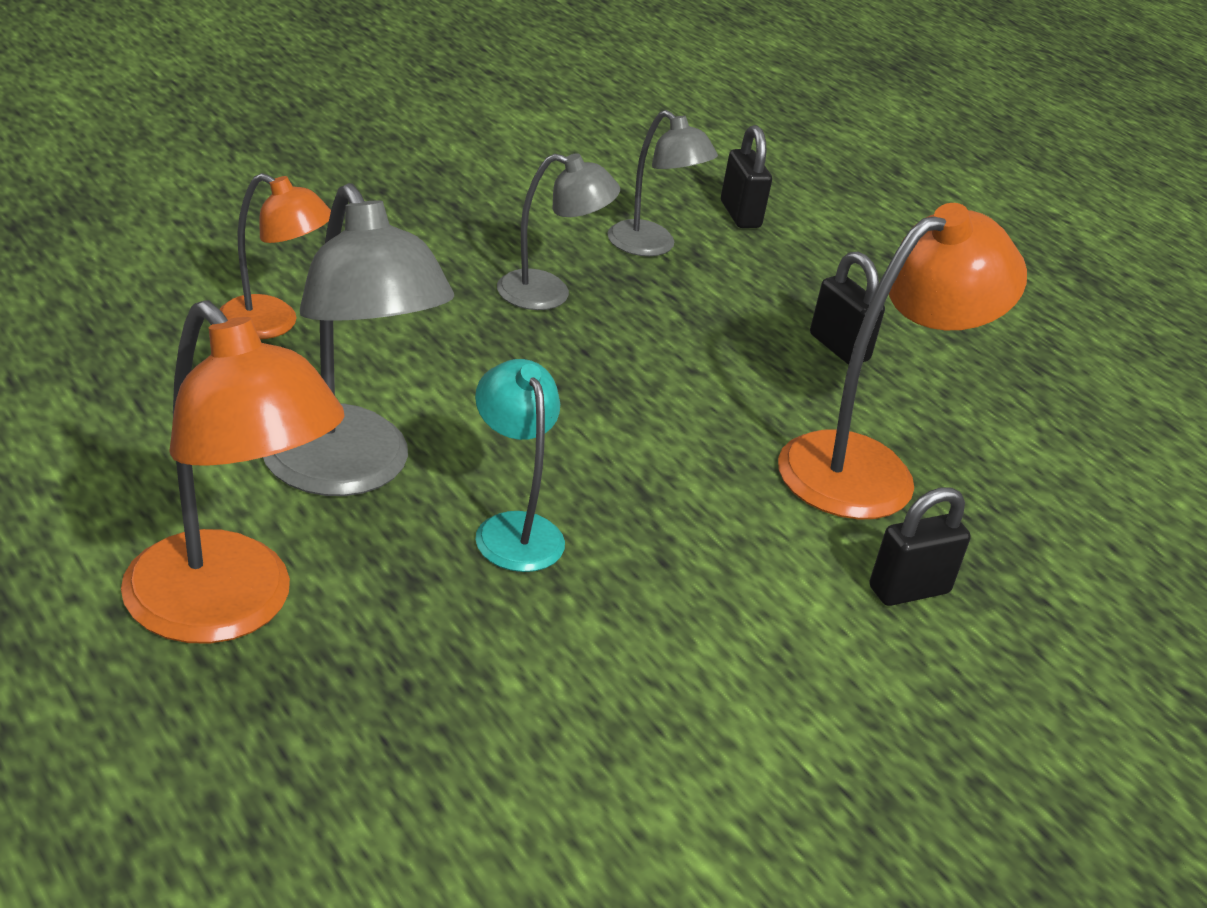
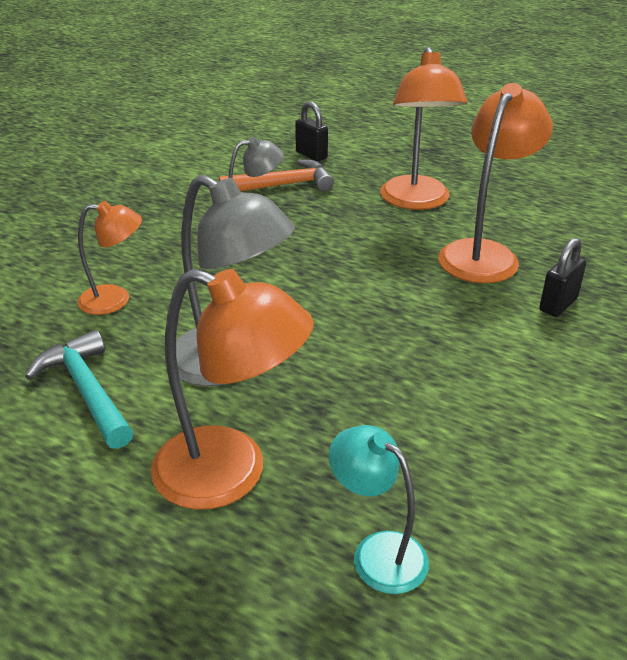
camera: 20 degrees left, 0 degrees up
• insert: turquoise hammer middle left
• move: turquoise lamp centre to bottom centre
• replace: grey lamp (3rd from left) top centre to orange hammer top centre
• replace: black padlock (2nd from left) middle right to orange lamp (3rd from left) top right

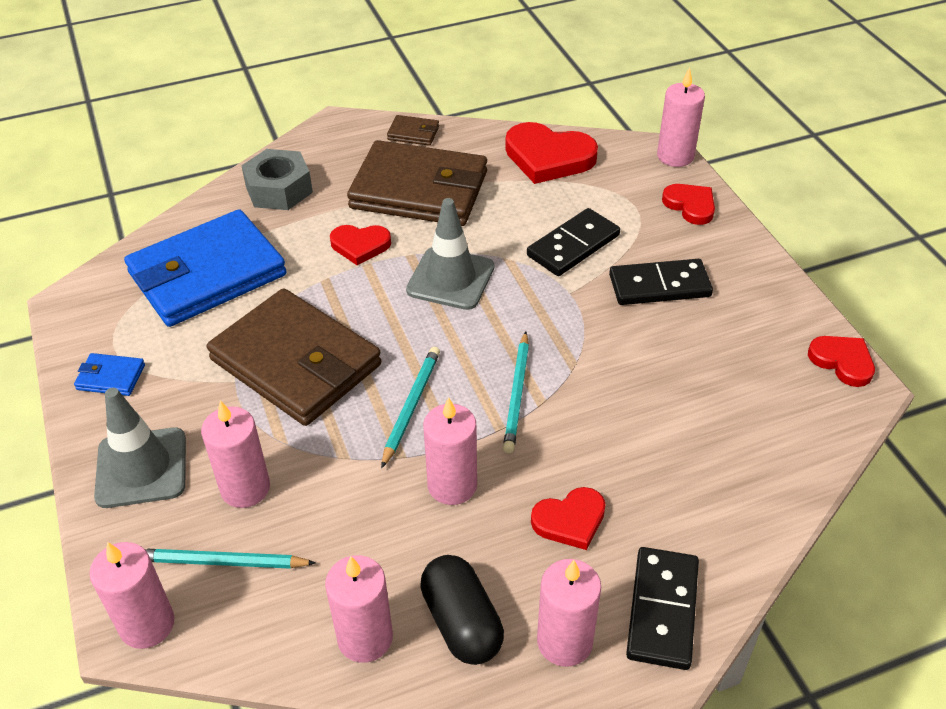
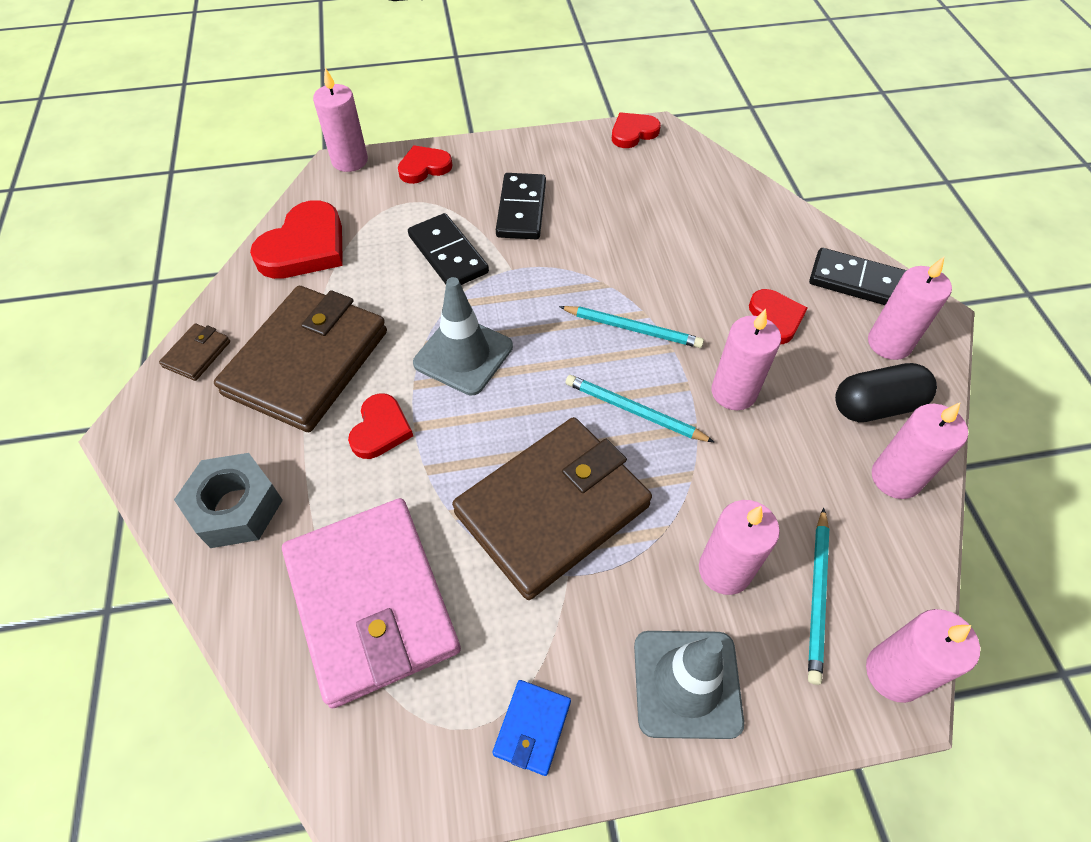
camera: 80 degrees left, 10 degrees up
• recolor: blue wallet (2nd from left) middle left to pink wallet bottom centre

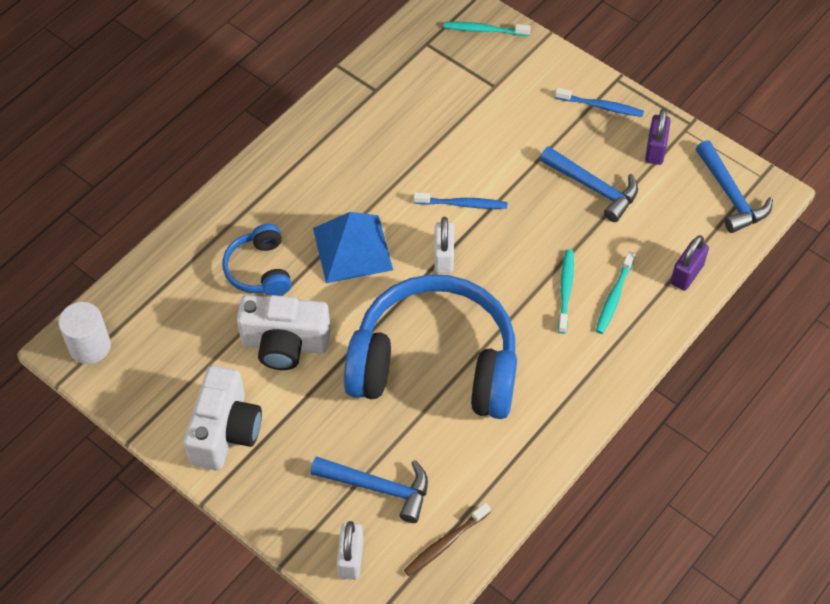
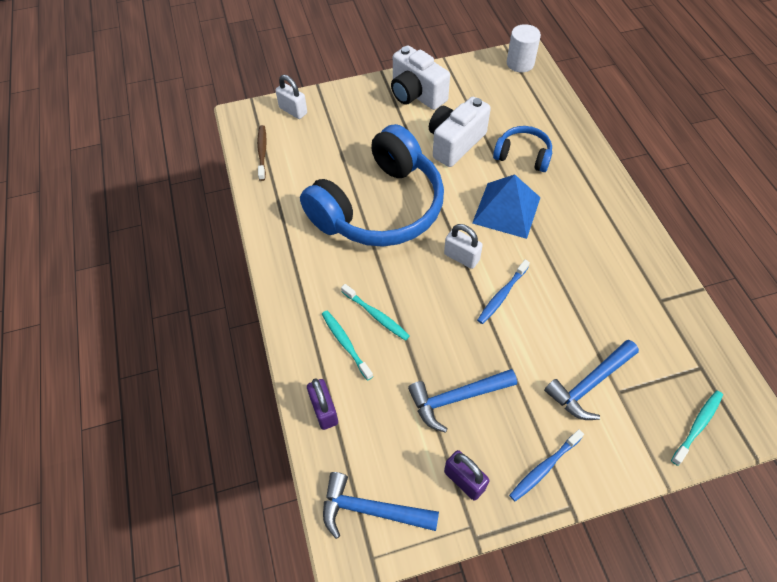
camera: 125 degrees right, 0 degrees up
• move: blue hammer (1st from left in the first image) bottom centre to blue hammer (3rd from left) middle right

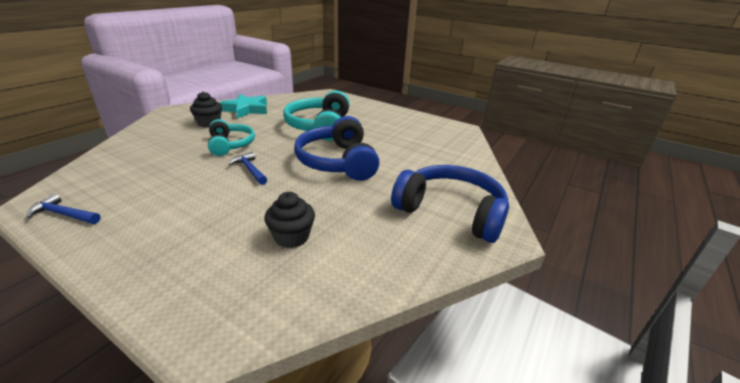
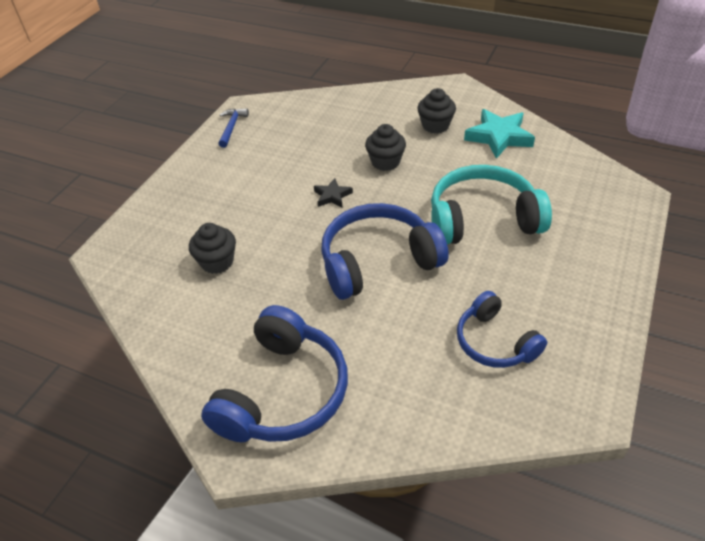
camera: 85 degrees right, 15 degrees up
• insert: blue headphones (3rd from left) middle right
• replace: turquoise headphones (1st from left) middle left to black cupcake (2nd from left) top centre
• replace: blue hammer (2nd from left) centre to black star centre

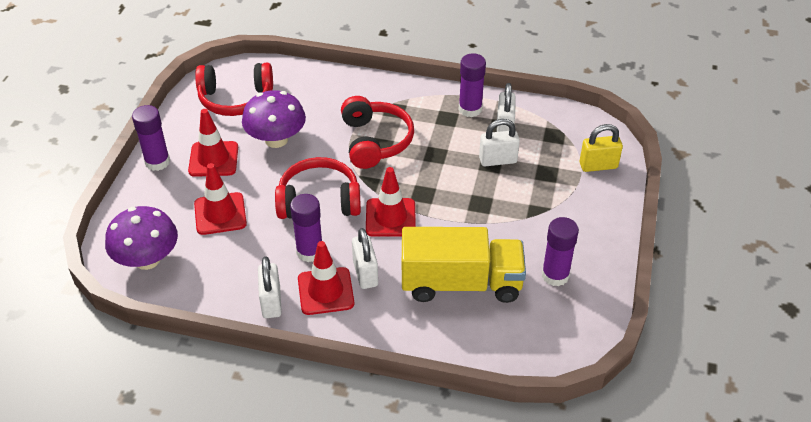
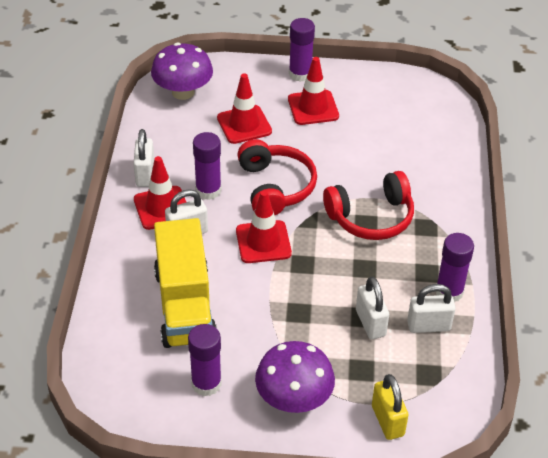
camera: 80 degrees right, 0 degrees up
• delete: red headphones (1st from left) top left
• move: purple mushroom (2nd from left) top centre to bottom centre
• rotate: white padlock (1st from left) bottom left = middle left 75 degrees counterclockwise

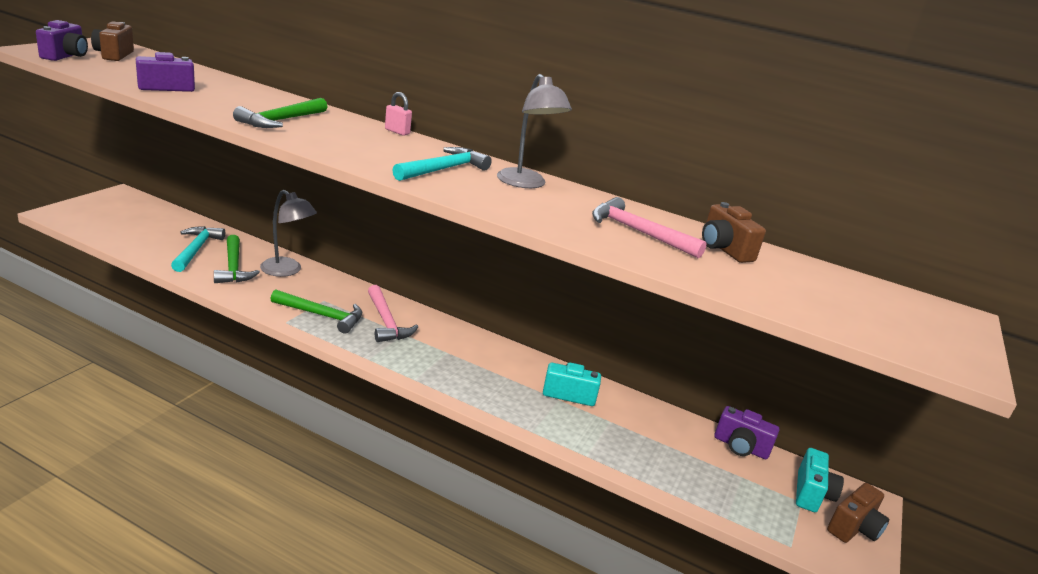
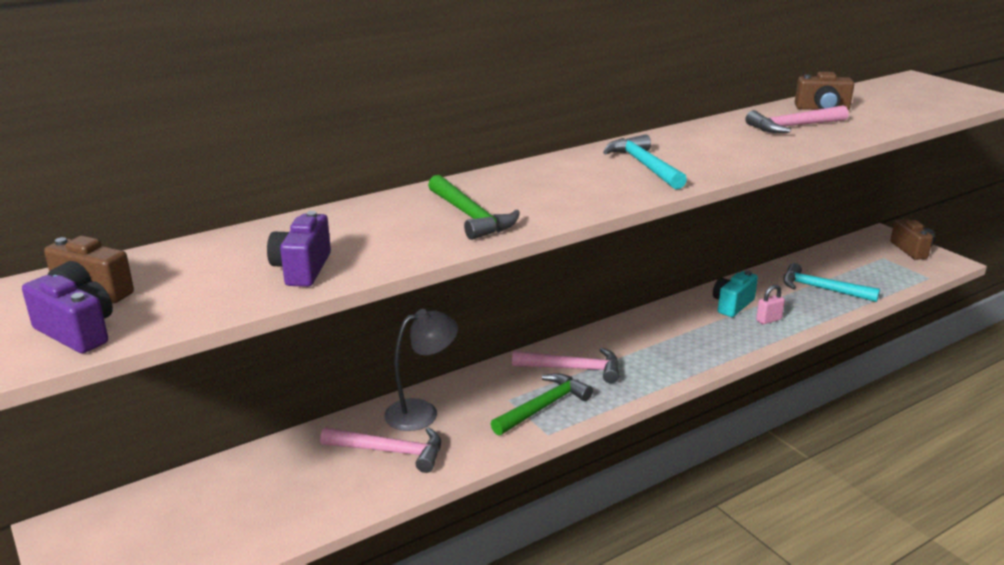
camera: 55 degrees left, 0 degrees up
• delete: grey lamp (2nd from left) top centre
• delete: purple camera (3rd from left) bottom right
• delete: turquoise camera (2nd from left) bottom right
• move: turquoise hammer (1st from left in the first image) middle left to turquoise hammer (2nd from left) middle right
• move: pink padlock top centre to middle right
• recolor: green hammer (1st from left) middle left to pink hammer (1st from left) bottom centre

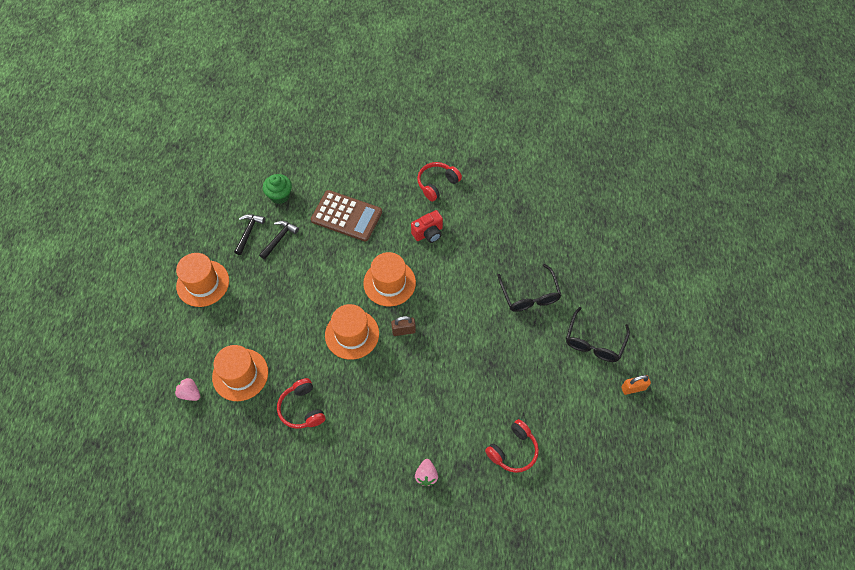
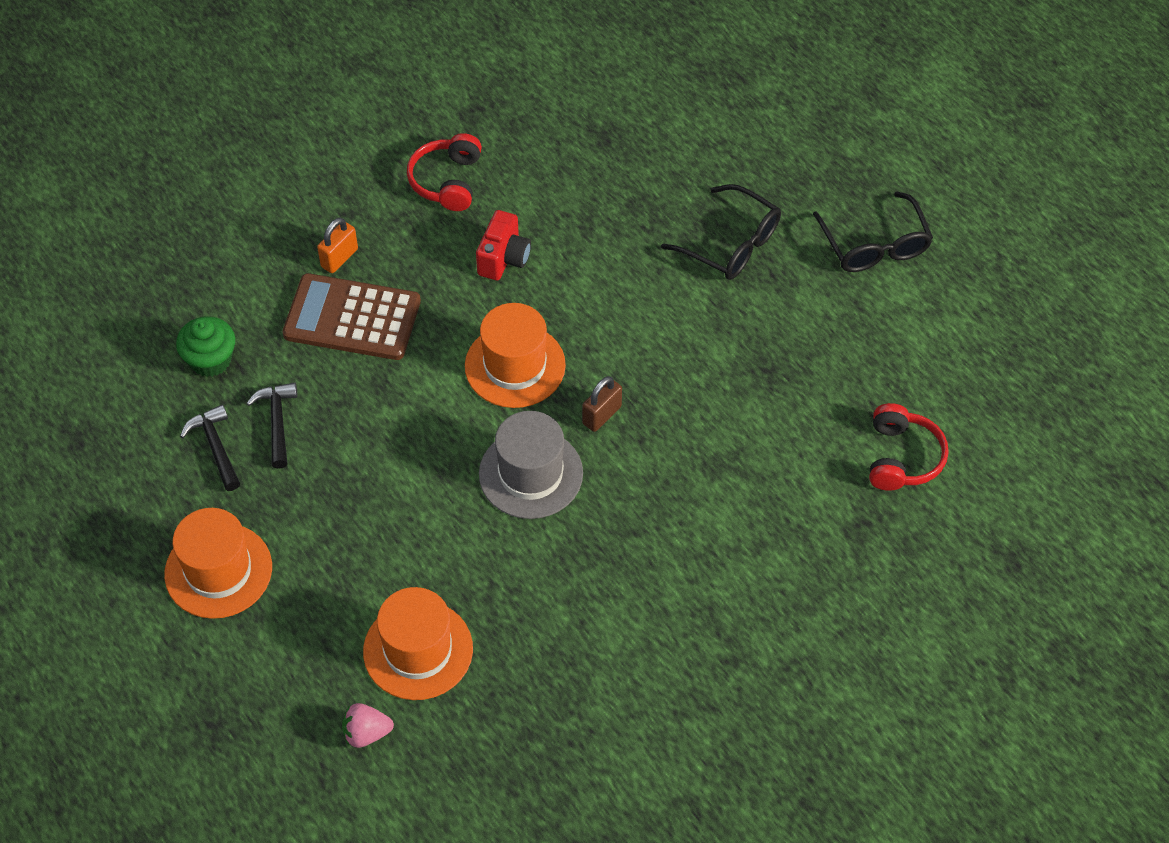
camera: 40 degrees left, 5 degrees down
• delete: red headphones (1st from left) bottom centre
• delete: pink strawberry (2nd from left) bottom centre
• move: orange padlock bottom right to top left
• recolor: orange hat (3rd from left) centre to grey hat centre
• rotate: brown calculator centre = middle left 150 degrees counterclockwise

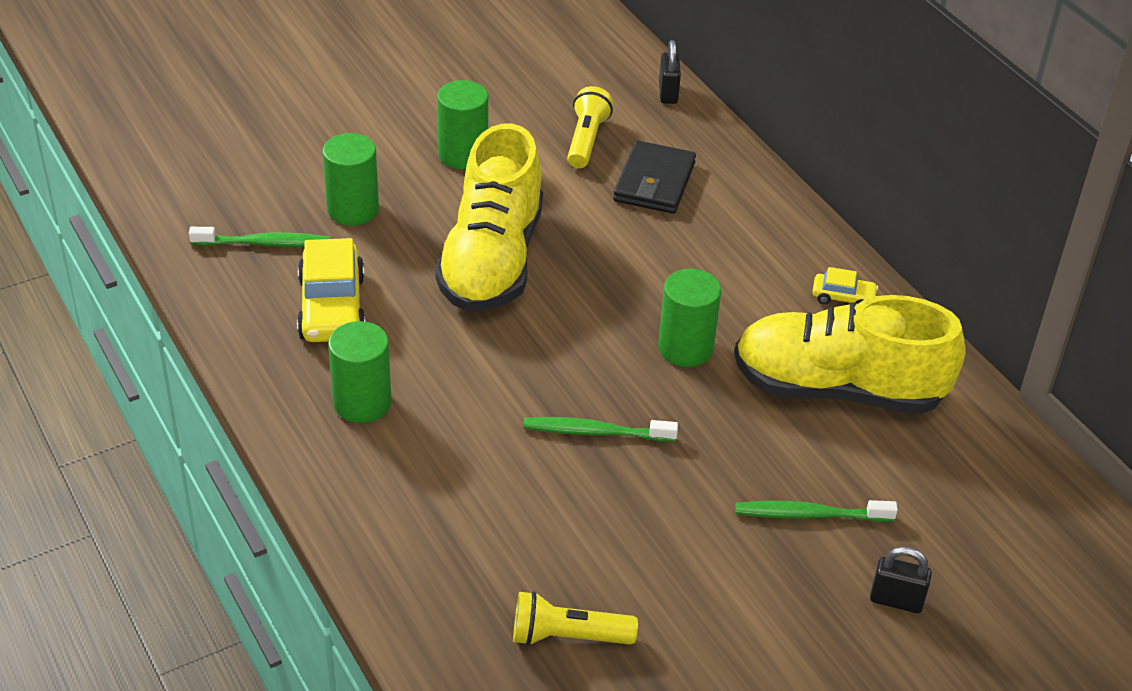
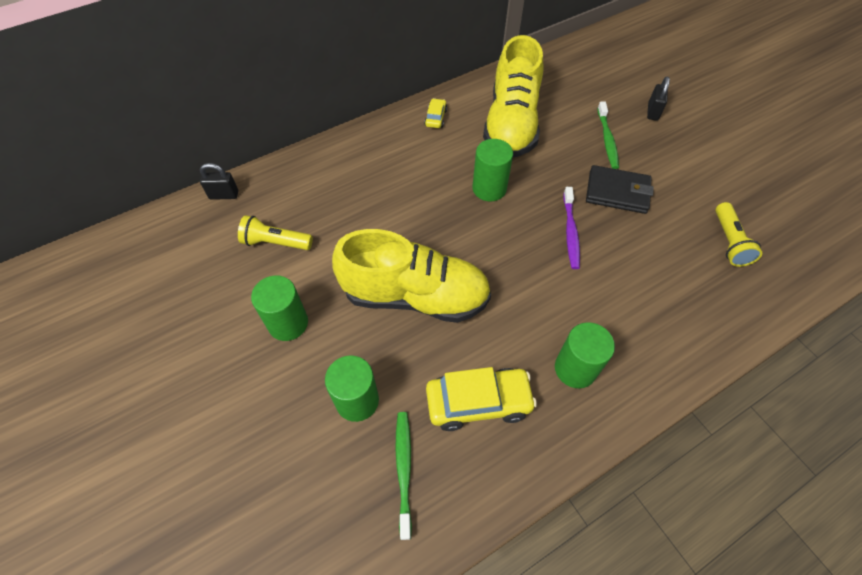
camera: 90 degrees left, 15 degrees up
• move: black wallet top centre to top right
• recolor: green toothbrush (2nd from left) centre to purple toothbrush centre

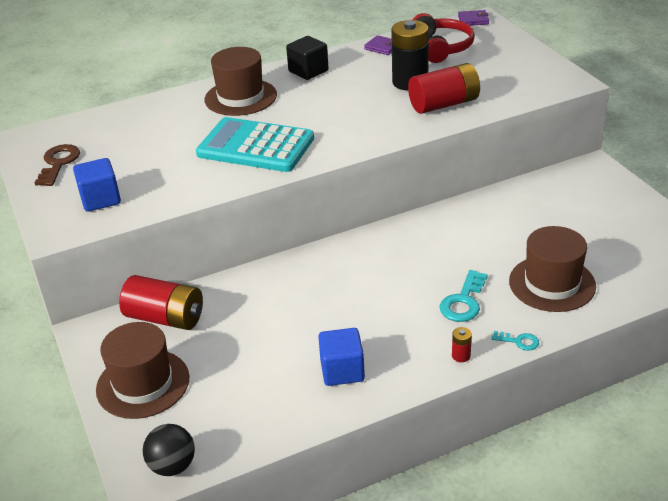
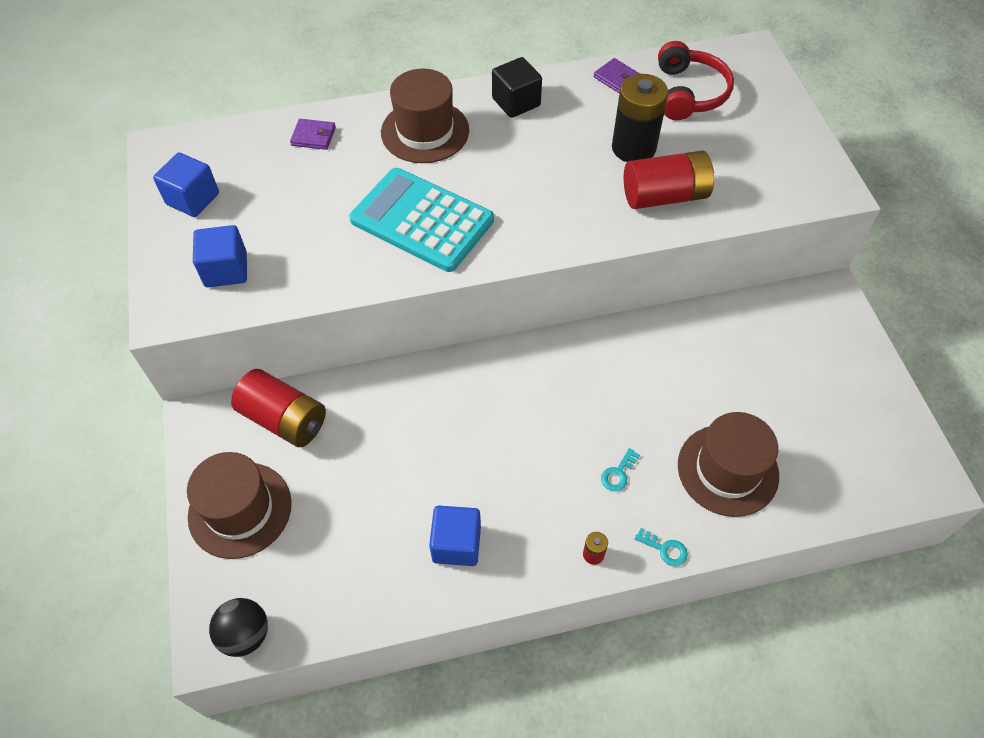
camera: 10 degrees right, 20 degrees up
• move: purple wallet (2nd from left in the first image) top right to purple wallet (1st from left) top left
• replace: brown key top left to blue cube (1st from left) top left
• resize: turquoise key (1st from left) middle right = centre x0.57

